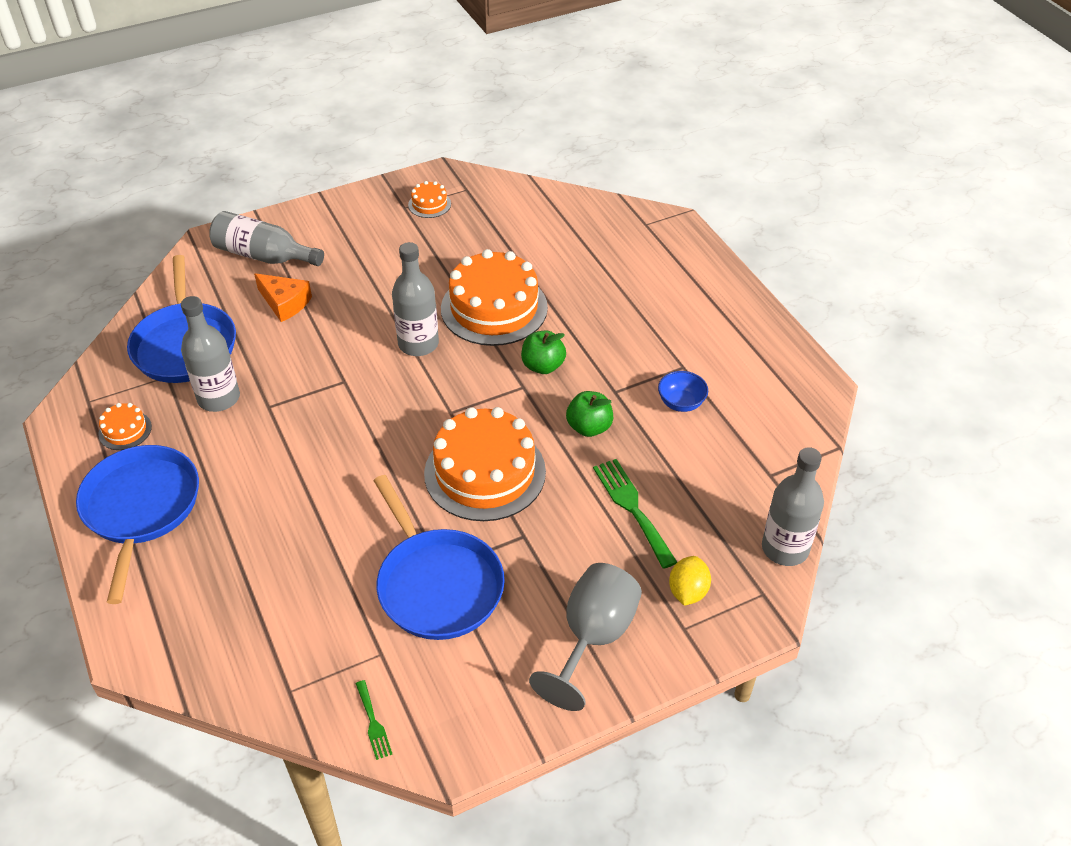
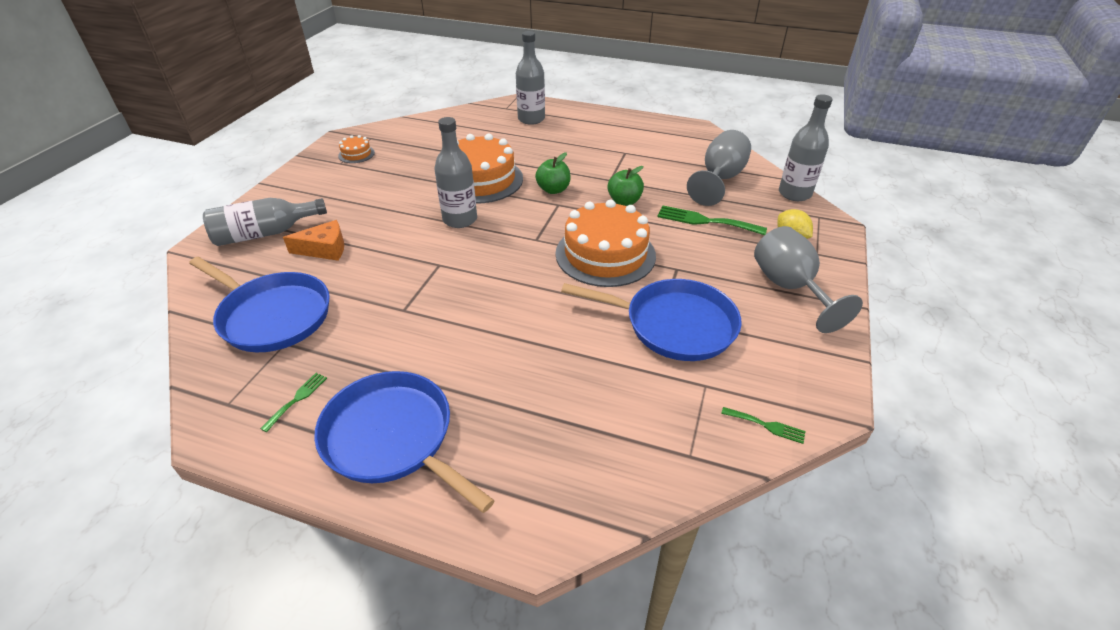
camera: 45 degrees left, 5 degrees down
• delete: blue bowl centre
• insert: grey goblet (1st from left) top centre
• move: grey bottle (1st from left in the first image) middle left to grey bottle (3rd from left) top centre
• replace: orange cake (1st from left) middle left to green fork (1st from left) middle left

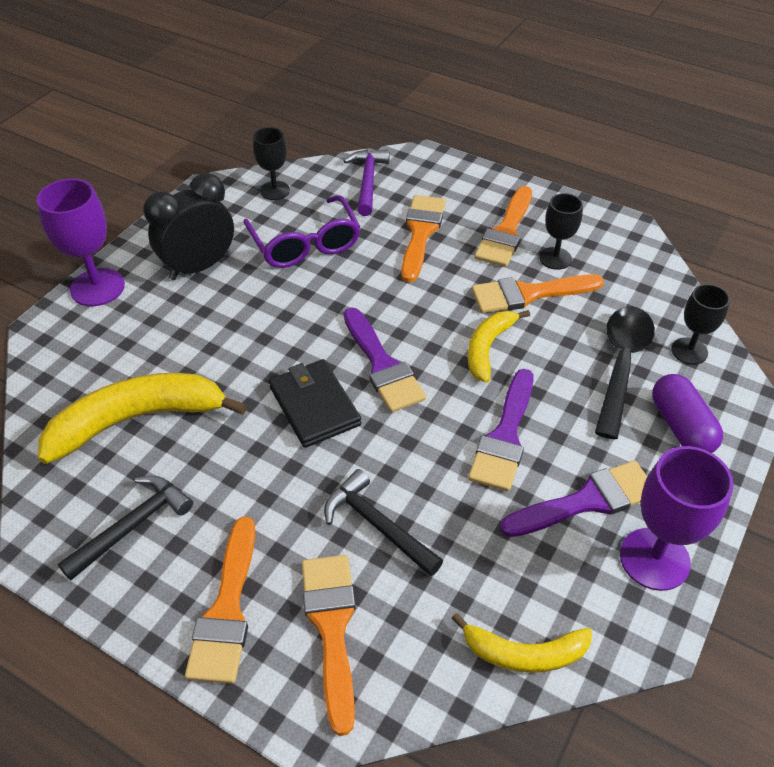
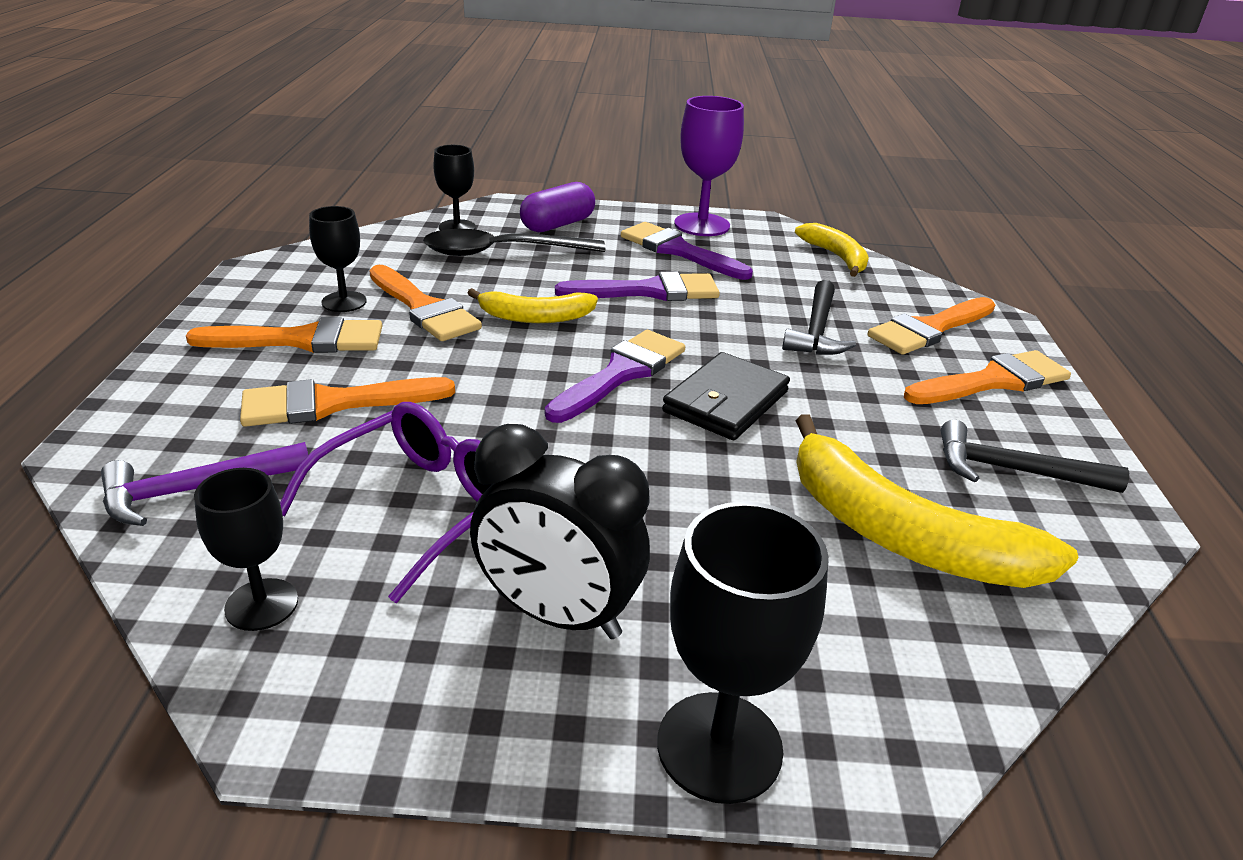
camera: 120 degrees left, 15 degrees down
• recolor: purple goblet (1st from left) top left to black goblet (4th from left) bottom centre

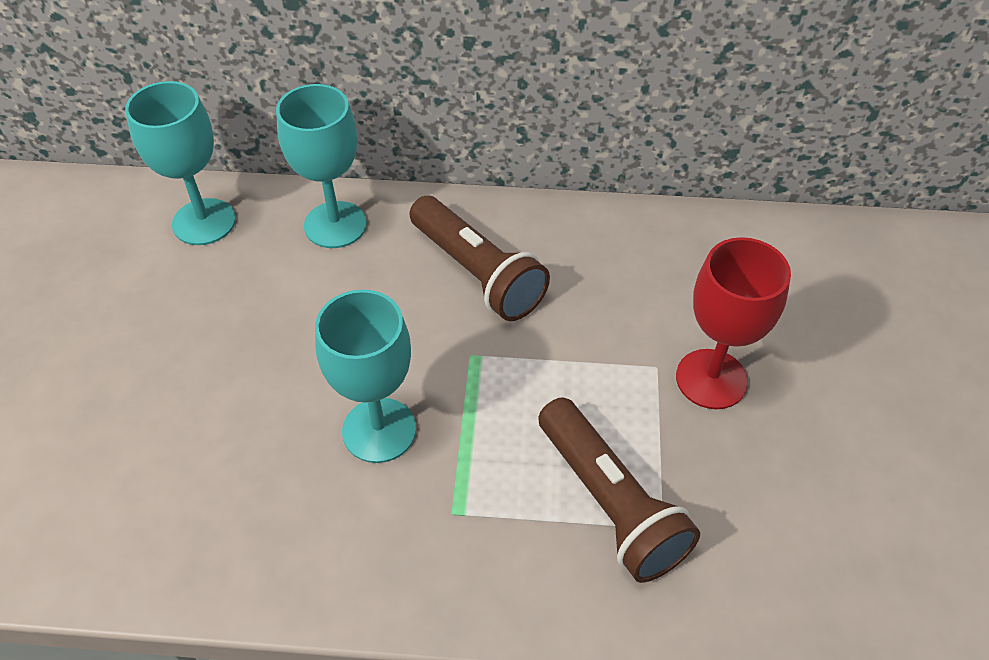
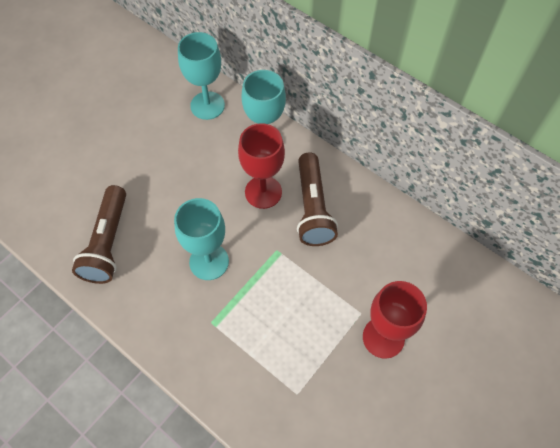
camera: 35 degrees right, 10 degrees up
• insert: red goblet (1st from left) centre
• move: brown flashlight (2nd from left in the first image) bottom centre to brown flashlight (1st from left) middle left

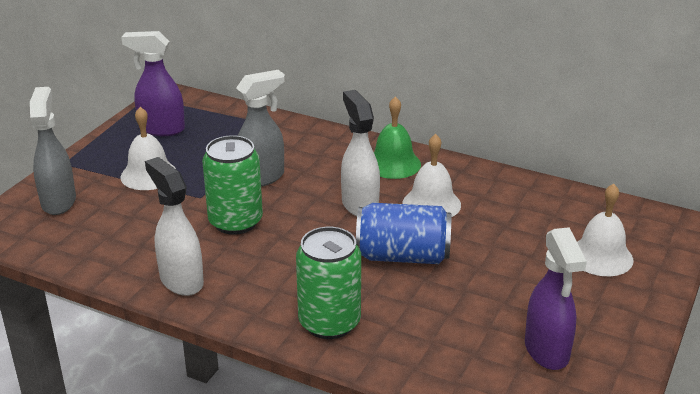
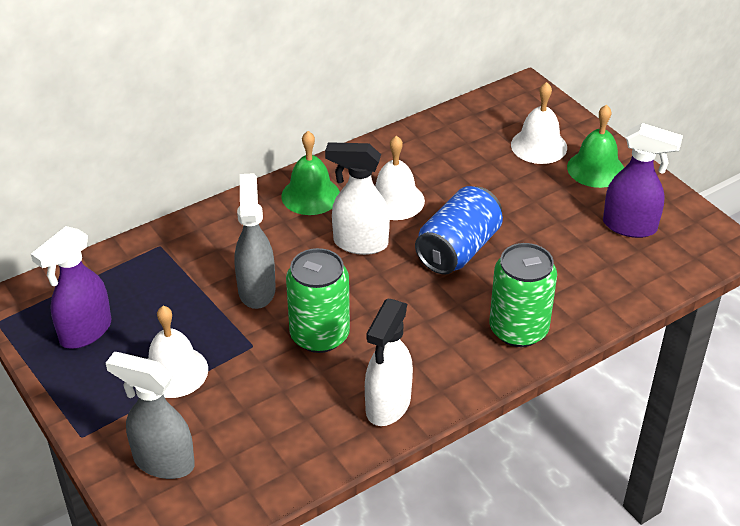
camera: 60 degrees left, 10 degrees up
• insert: green bell (2nd from left) top right
• rotate: white spray bottle (1st from left in the first image) middle left = bottom centre 60 degrees counterclockwise

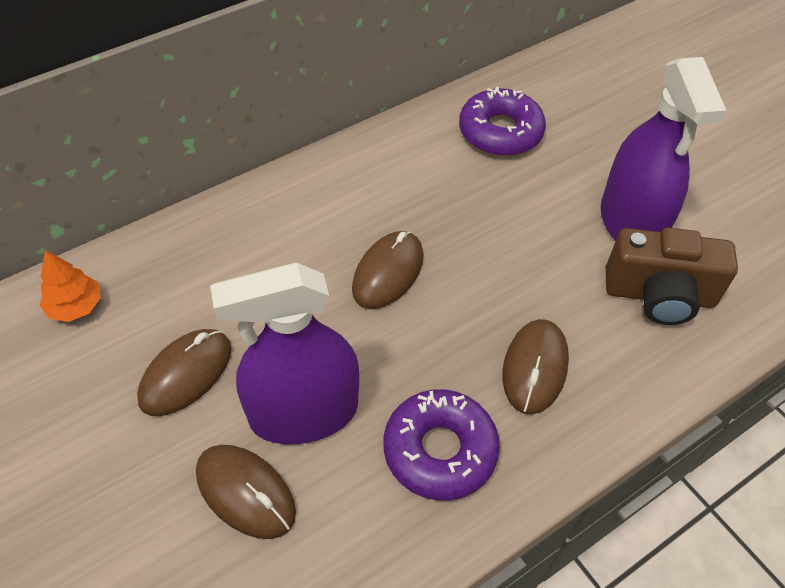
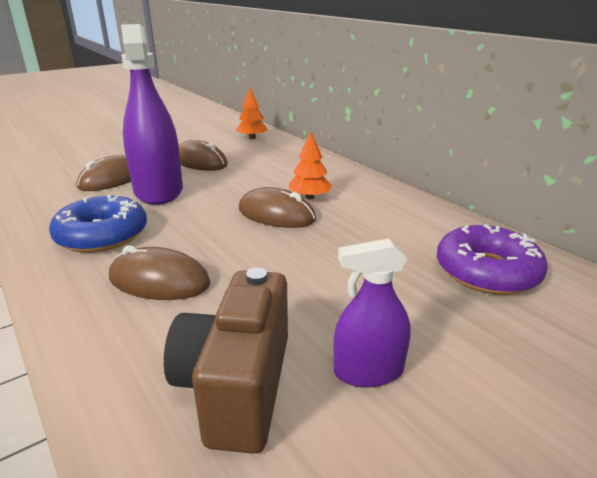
camera: 90 degrees right, 25 degrees down
• insert: orange tree (2nd from left) centre
• recolor: purple donut (1st from left) bottom centre to blue donut middle left
• resize: purple spray bottle (2nd from left) top right = centre x0.53

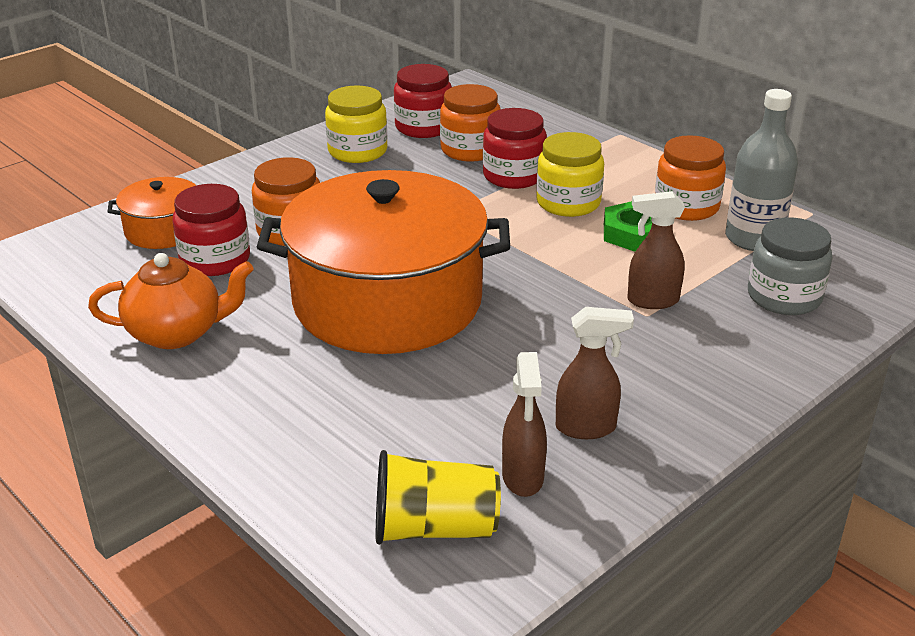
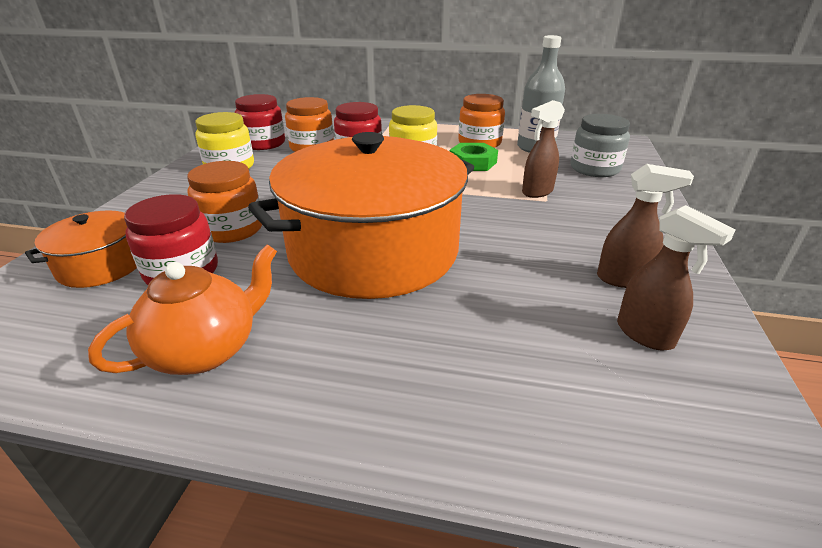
camera: 35 degrees left, 0 degrees up
• delete: yellow cup bottom centre
• rotate: brown spray bottle (2nd from left) centre = middle right 45 degrees clockwise

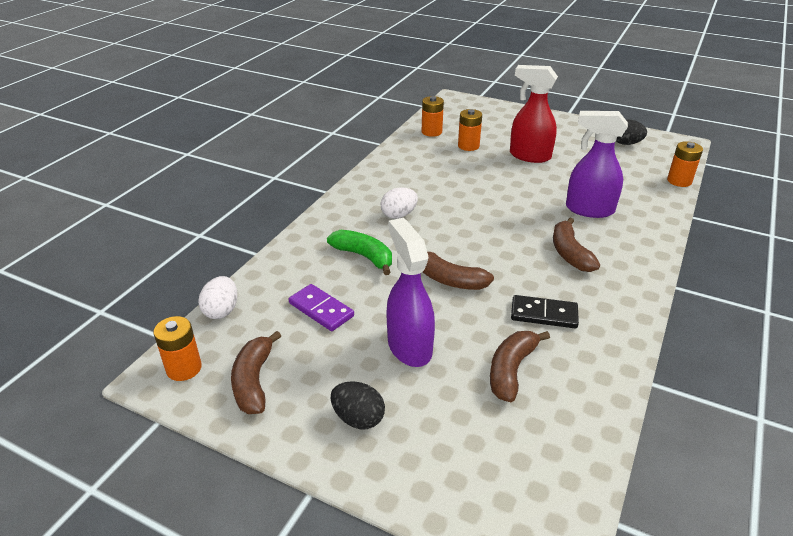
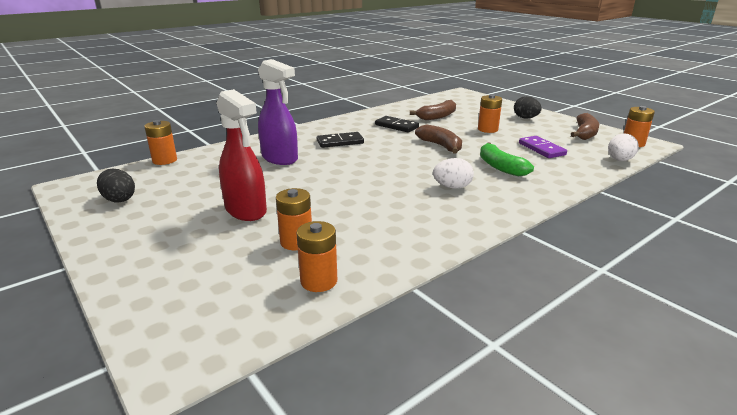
camera: 155 degrees left, 10 degrees down
• replace: purple spray bottle (1st from left) centre to orange battery (4th from left) top centre
• replace: brown banana (4th from left) middle right to black domino (1st from left) centre

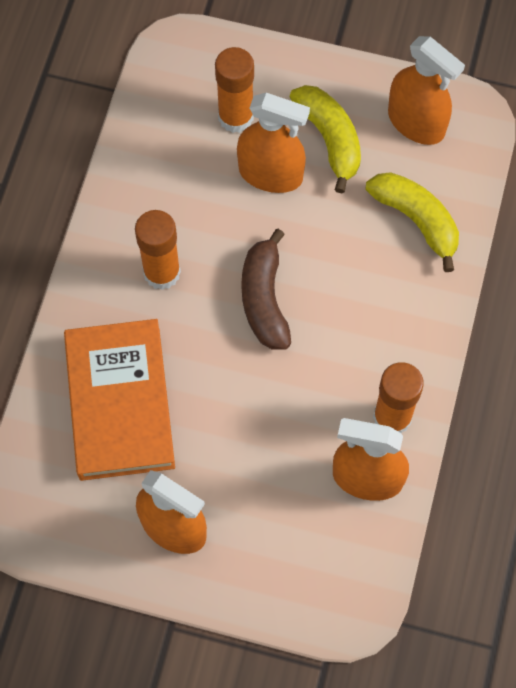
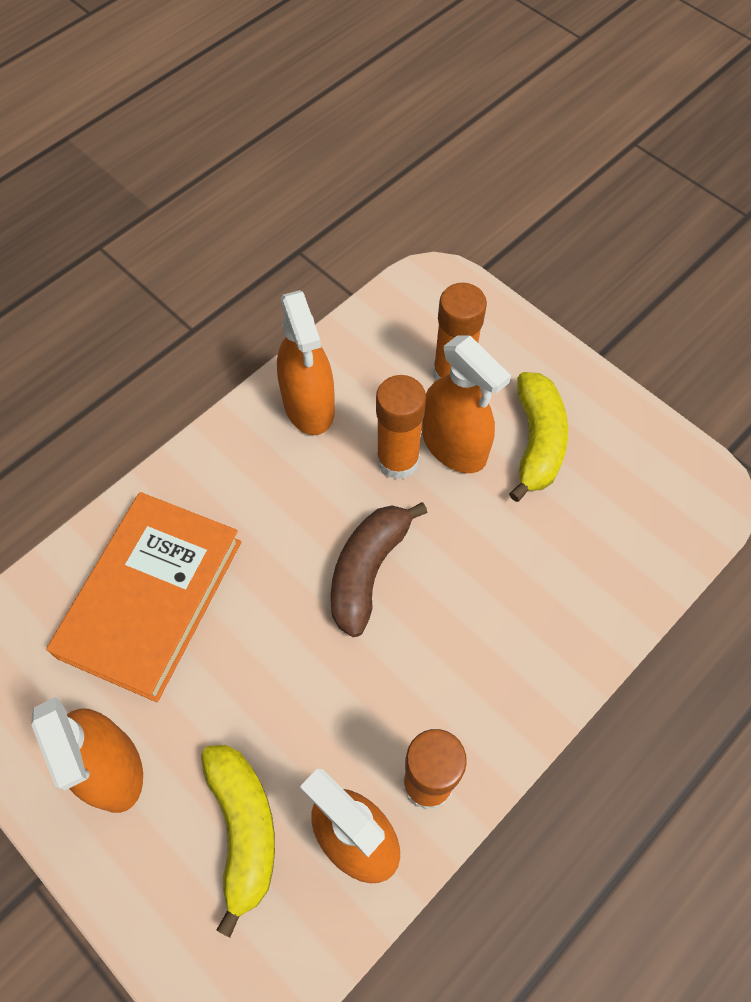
camera: 30 degrees right, 5 degrees down
• move: orange glue stick (1st from left) middle left to centre
• move: yellow banana (2nd from left in the first image) top right to yellow banana (1st from left) bottom left
• move: orange spray bottle (4th from left in the first image) top right to orange spray bottle (2nd from left) centre

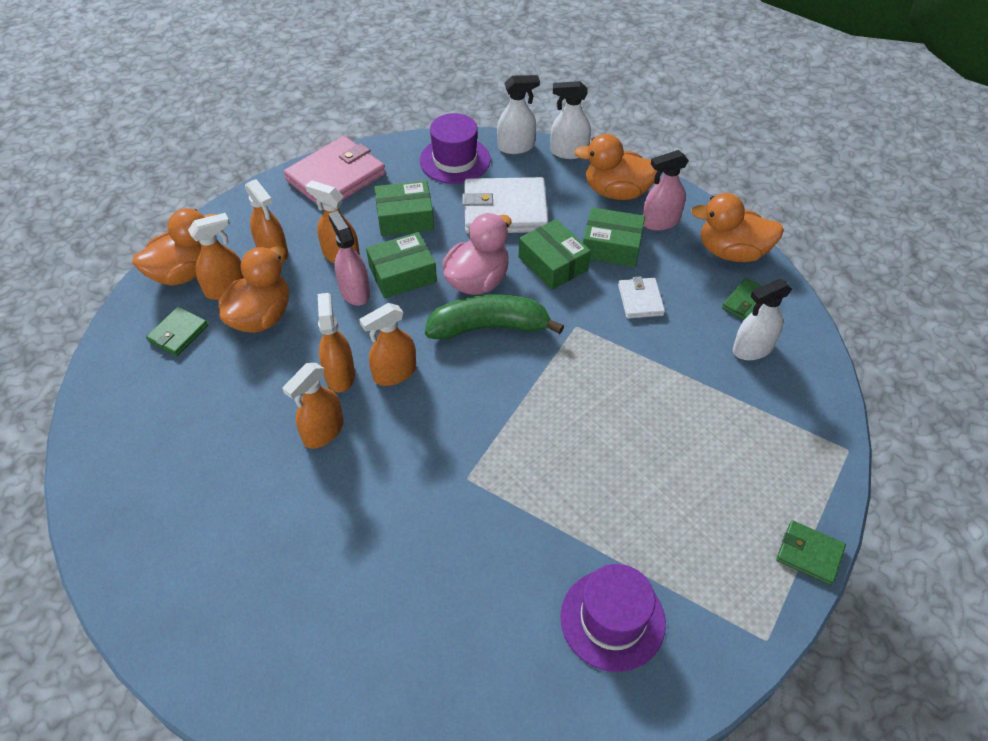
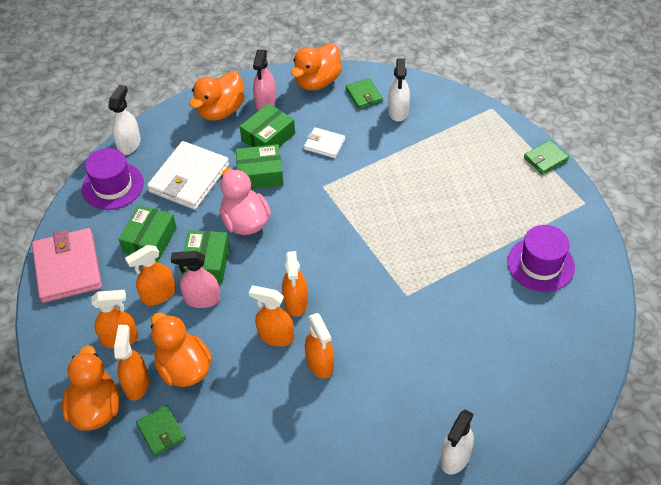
camera: 60 degrees left, 0 degrees up
• delete: green banana centre
• move: white spray bottle (2nd from left in the first image) top centre to white spray bottle (3rd from left) bottom right

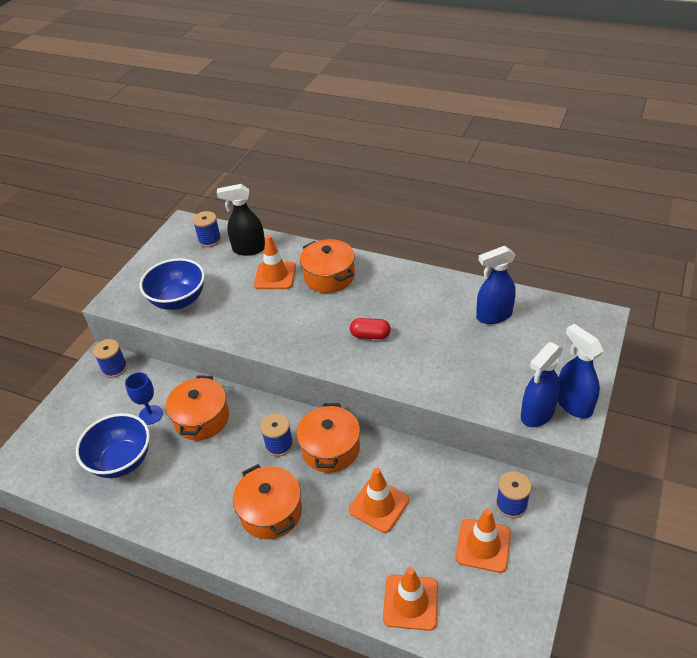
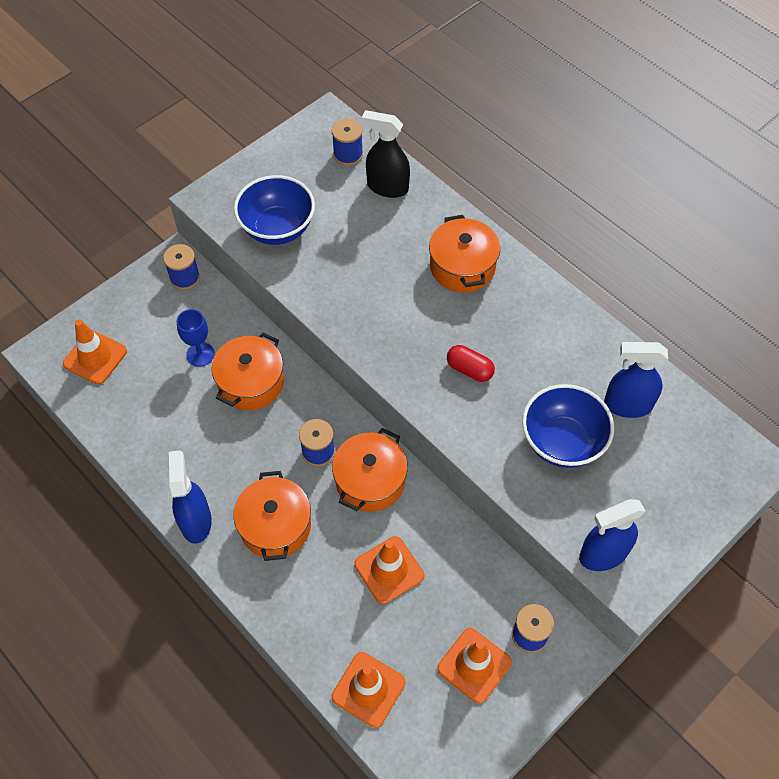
camera: 20 degrees right, 15 degrees up
• move: blue bowl (1st from left in the first image) bottom left to blue bowl (2nd from left) middle right
• move: orange traffic cone (1st from left) centre to middle left
• move: blue spray bottle (3rd from left in the first image) middle right to blue spray bottle (1st from left) middle left

